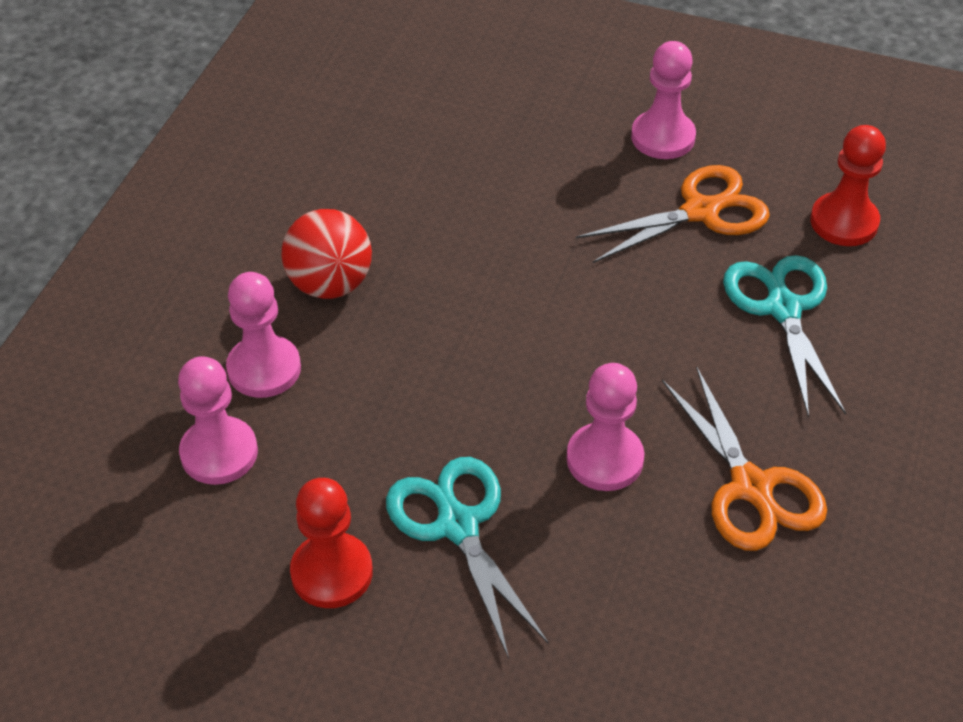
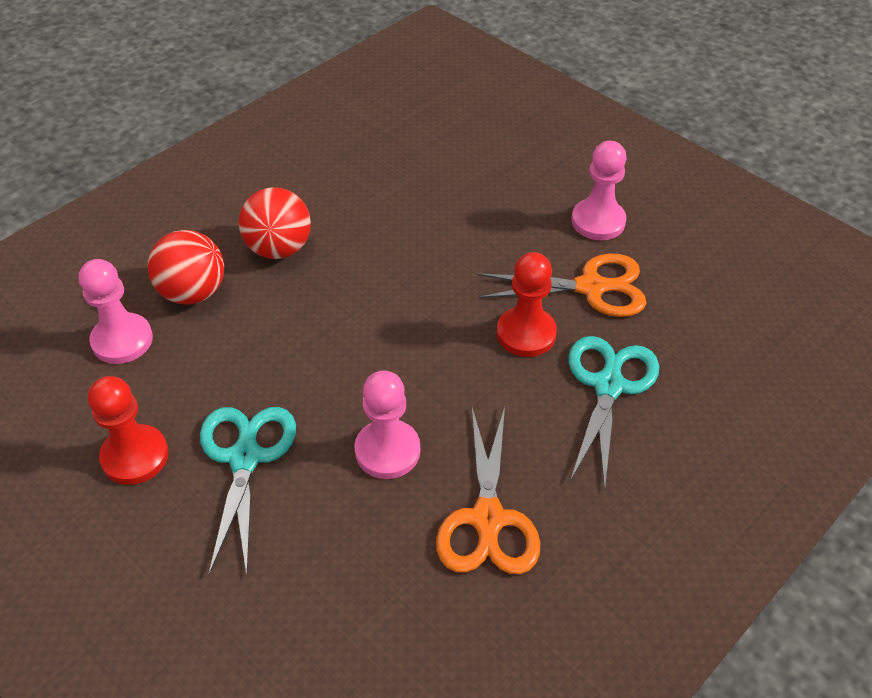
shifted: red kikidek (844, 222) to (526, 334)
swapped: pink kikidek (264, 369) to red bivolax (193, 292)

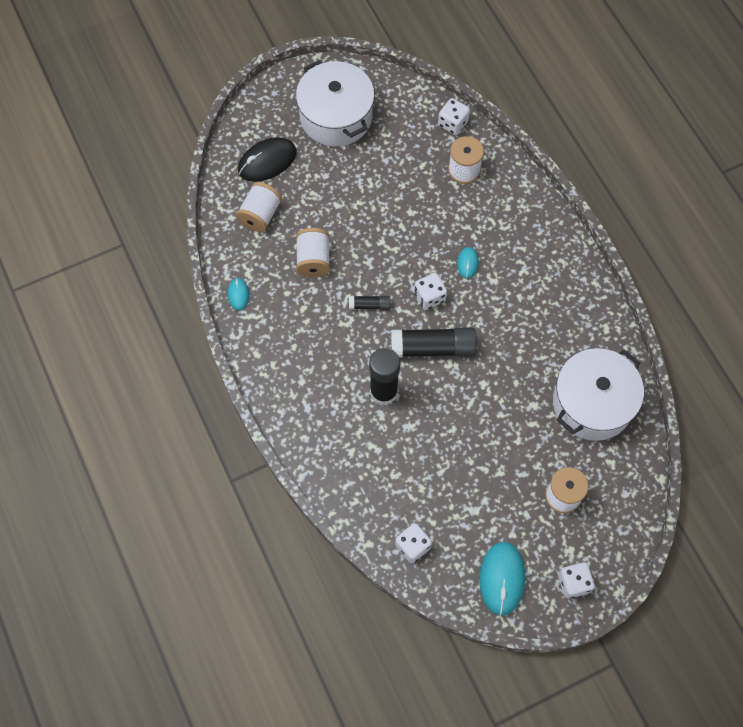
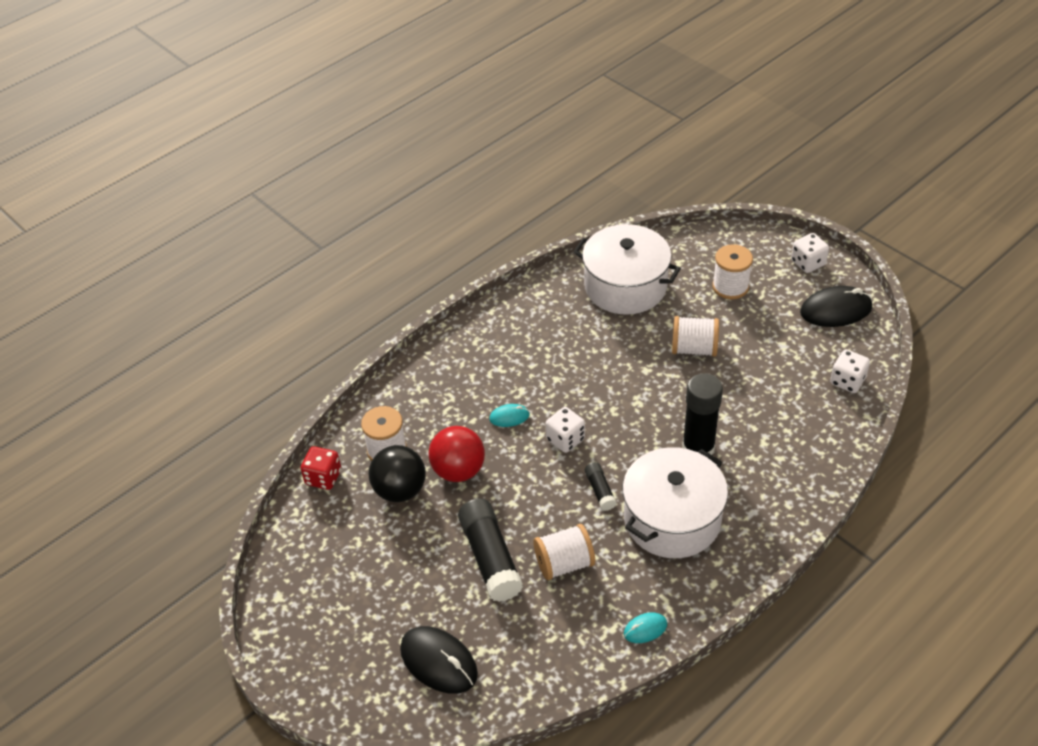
new: black bivolax (400, 490); red bivolax (458, 470)
shifted: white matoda (260, 215) to (694, 349); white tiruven (336, 116) to (672, 519); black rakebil (433, 348) to (490, 558)
repainted: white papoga (452, 123) to red papoga (323, 477); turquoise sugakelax (502, 579) to black sugakelax (836, 310)

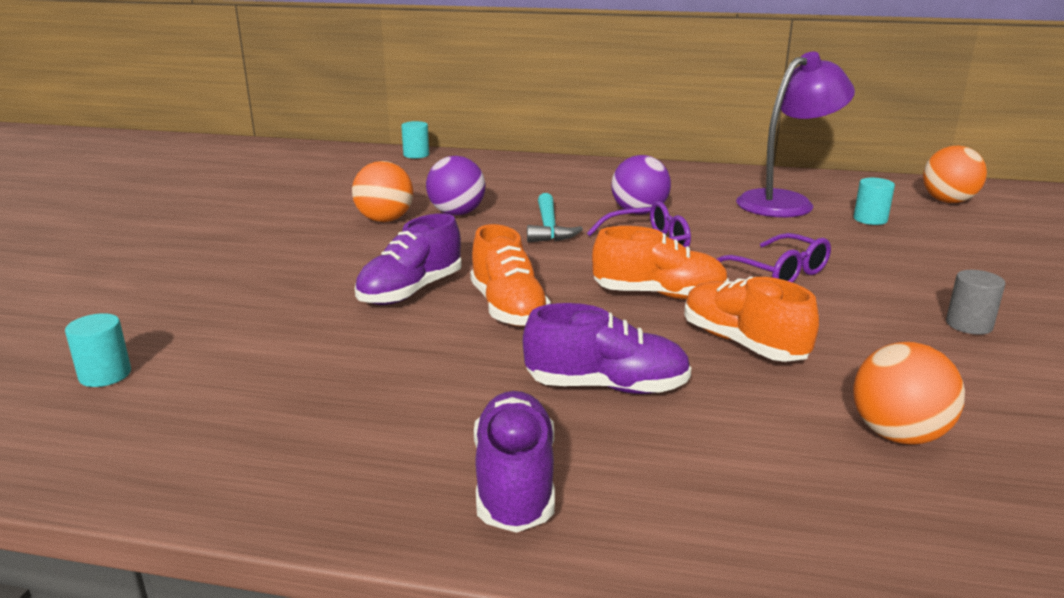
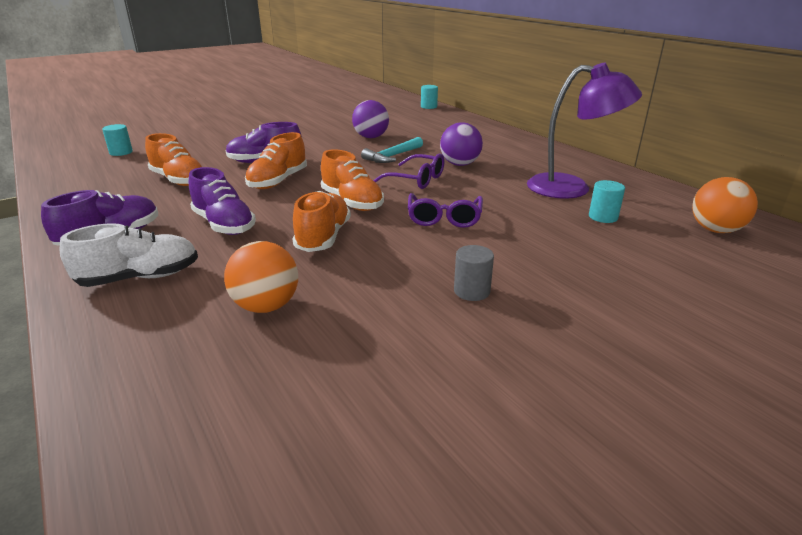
gone: orange bivolax (385, 220)
new: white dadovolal (140, 278); orange dadovolal (178, 180)

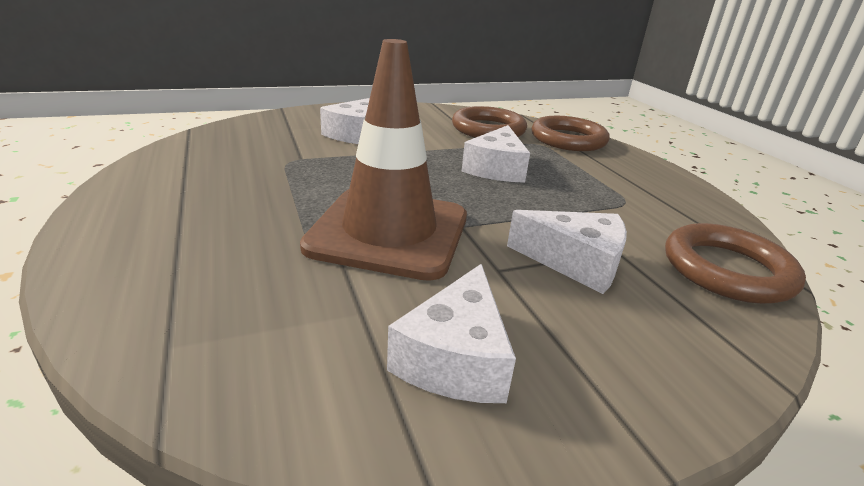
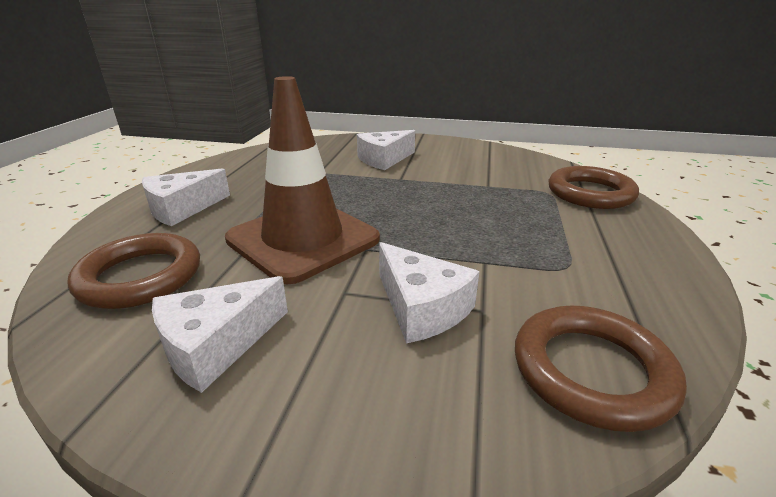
shifted: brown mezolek (488, 129) to (140, 276); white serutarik (496, 169) to (182, 208)

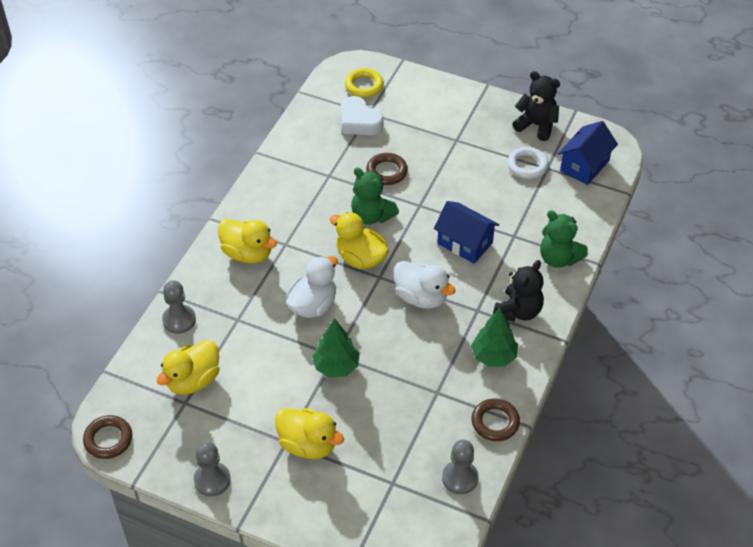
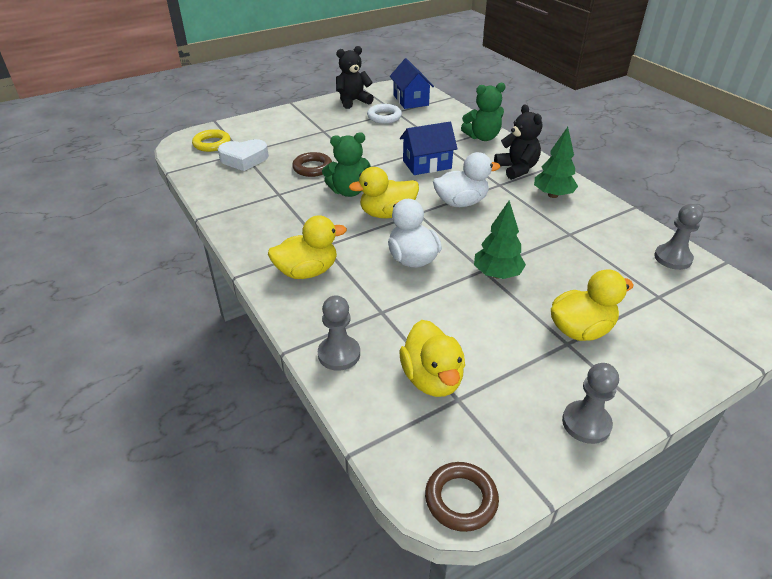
gone: brown mezolek (495, 422)

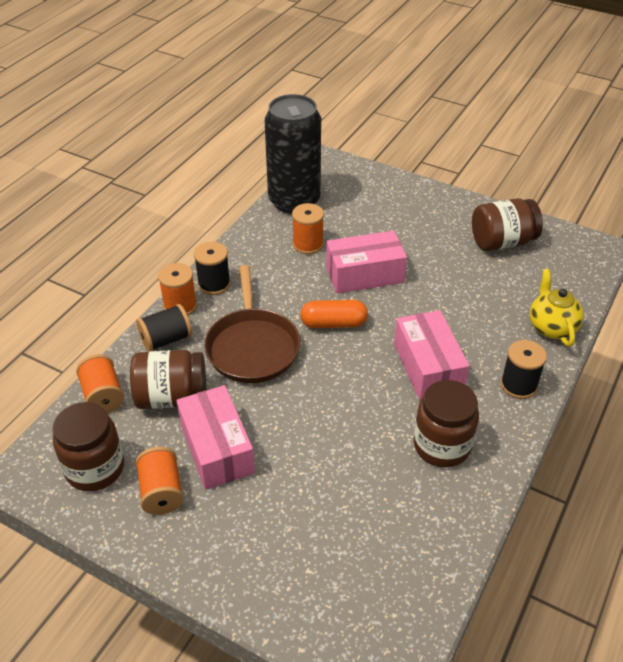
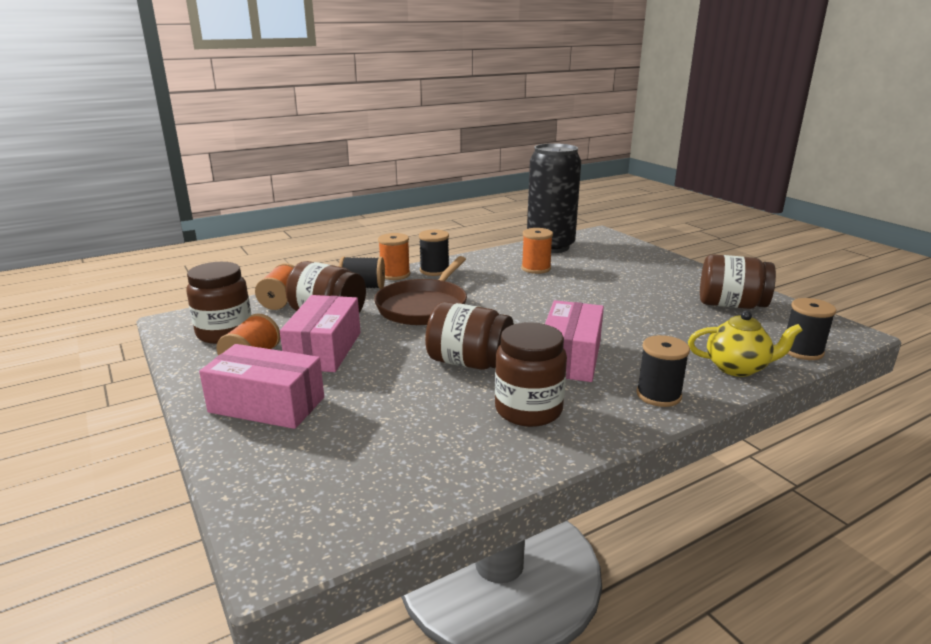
gone: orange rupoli (334, 323)
new: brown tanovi (469, 363); black matoda (802, 351)
shifted: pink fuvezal (364, 274) to (267, 405)
rotated: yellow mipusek (551, 327) = (737, 368) 75 degrees clockwise

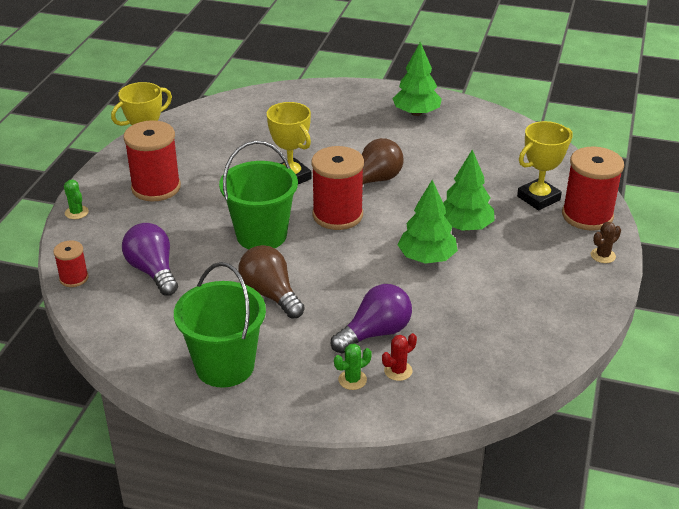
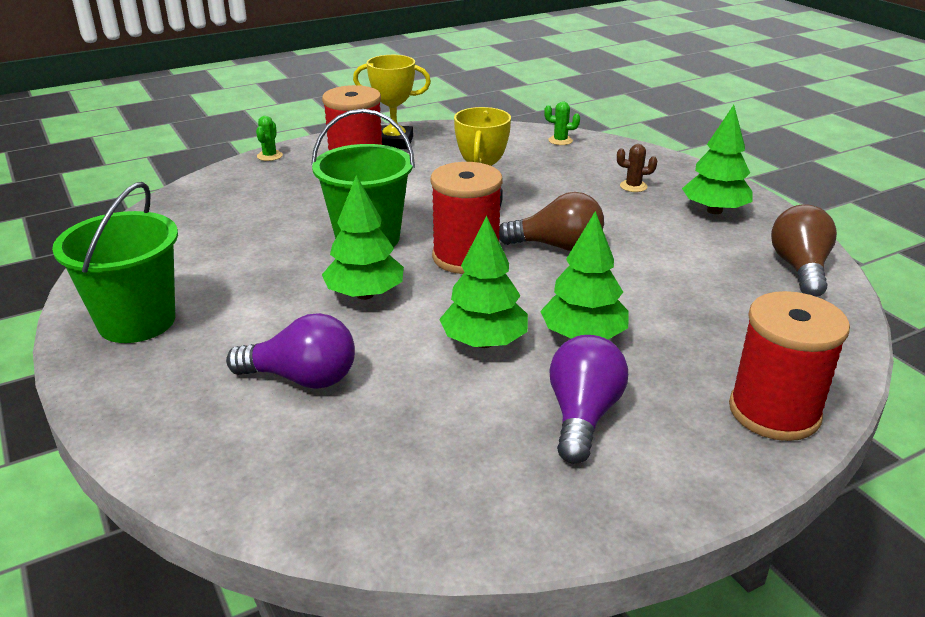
gone: red matoda (74, 278); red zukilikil (398, 371); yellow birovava (538, 198)
new: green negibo (365, 295)
shifted: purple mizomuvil (153, 271) to (582, 415); brown mizomuvil (270, 294) to (799, 268); green zukilikil (352, 380) to (560, 140); brown zukilikil (603, 255) to (633, 186)

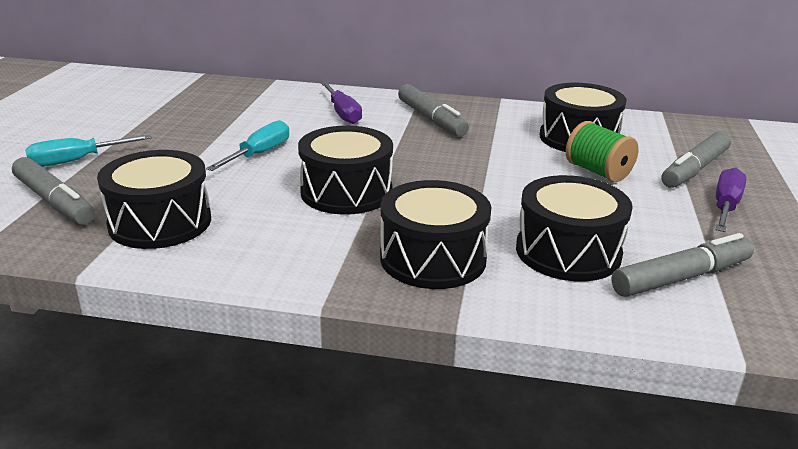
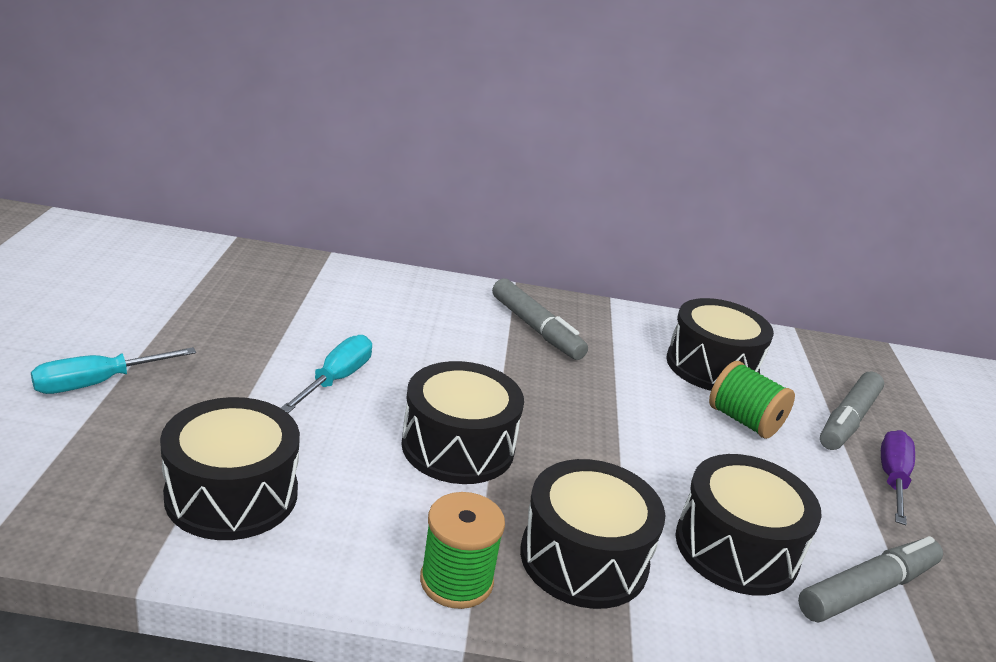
gone: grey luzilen (54, 202); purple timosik (342, 113)
new: green matoda (456, 581)

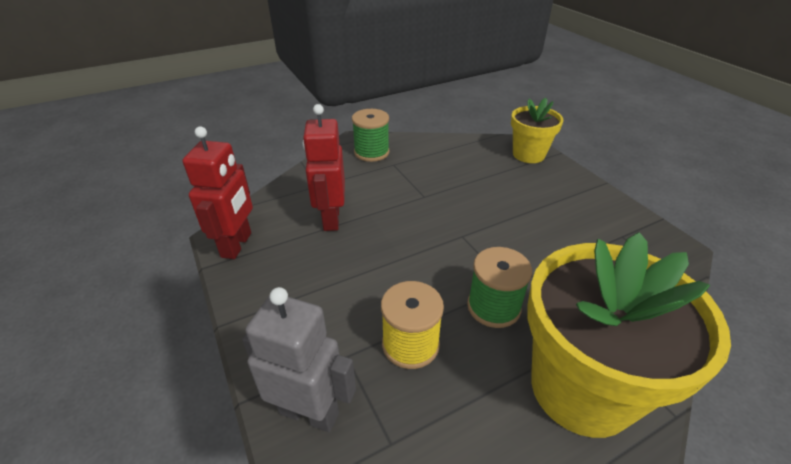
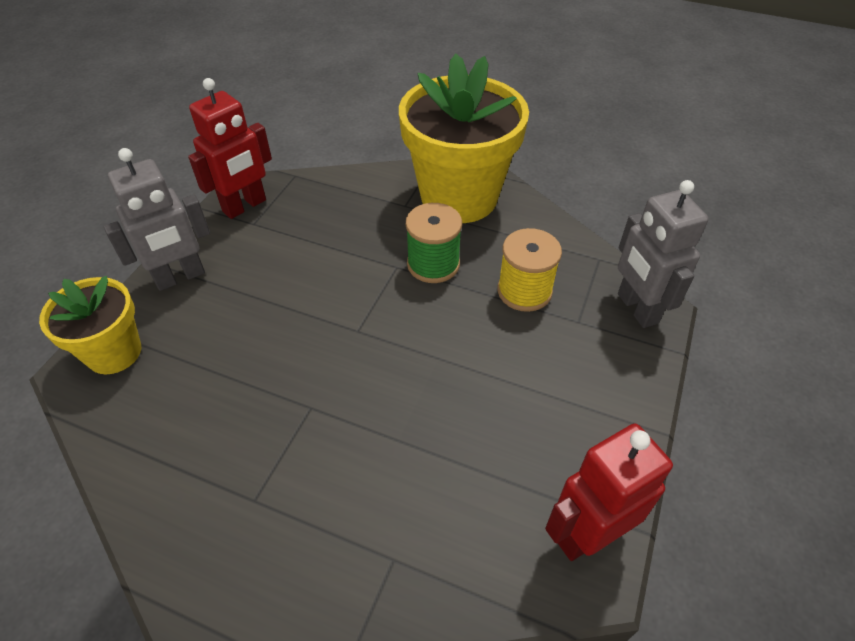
gone: green matoda (371, 152)
new: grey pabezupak (180, 277)
shifted: red pabezupak (330, 219) to (245, 206)

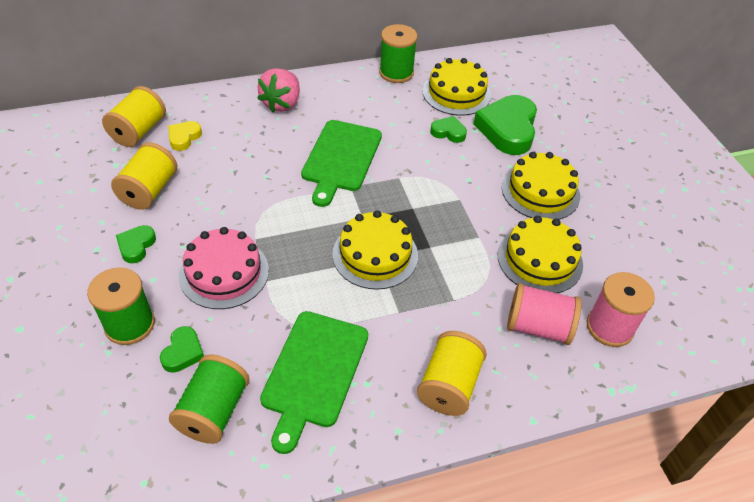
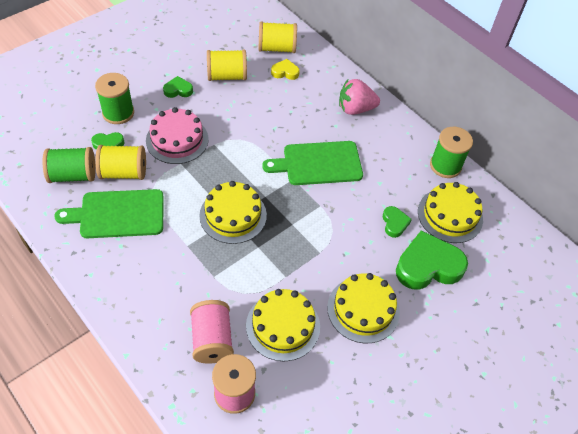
shifted: yellow matoda (449, 385) to (124, 172)

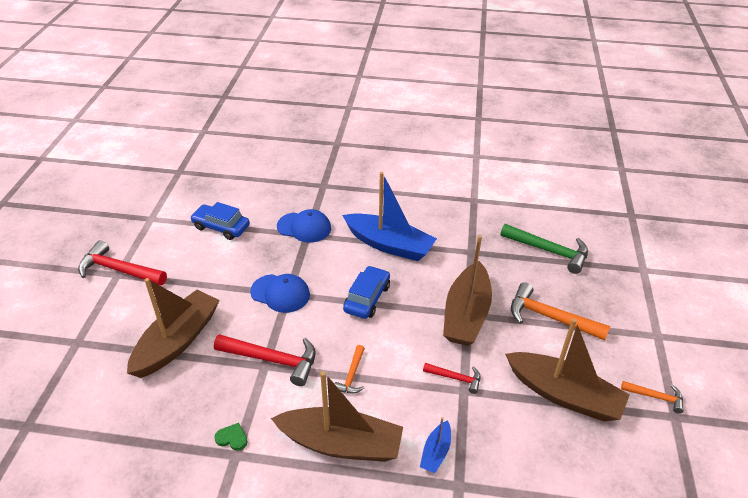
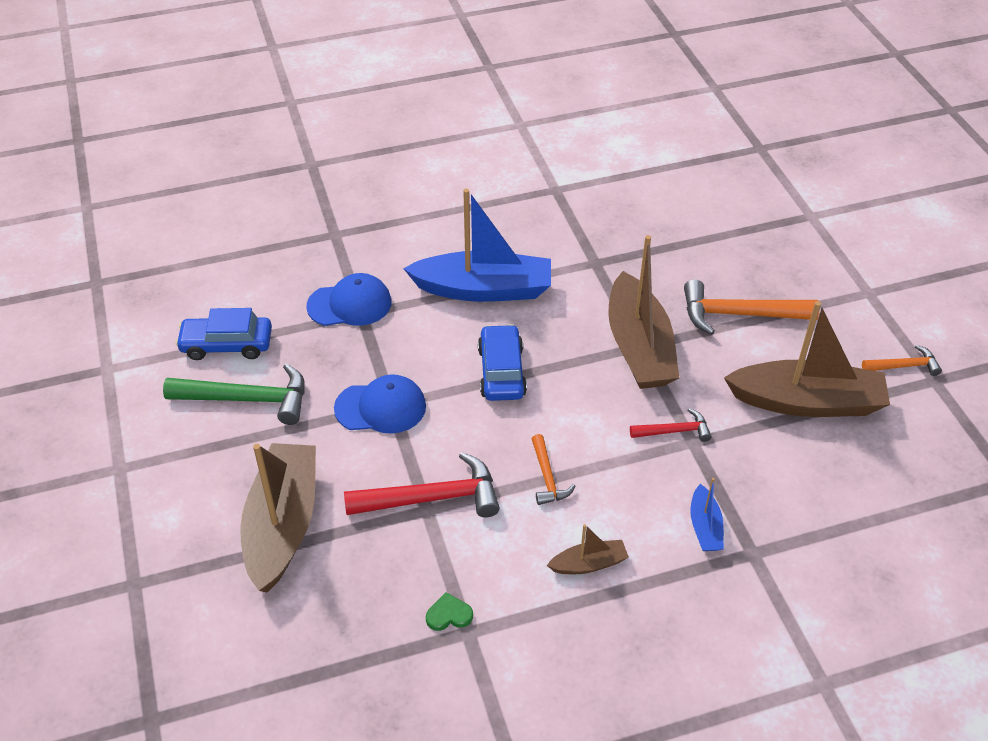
gone: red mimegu (119, 270)
shifted: green mimegu (549, 251) to (247, 399)
scaled: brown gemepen (341, 443) = (588, 564) x0.46

